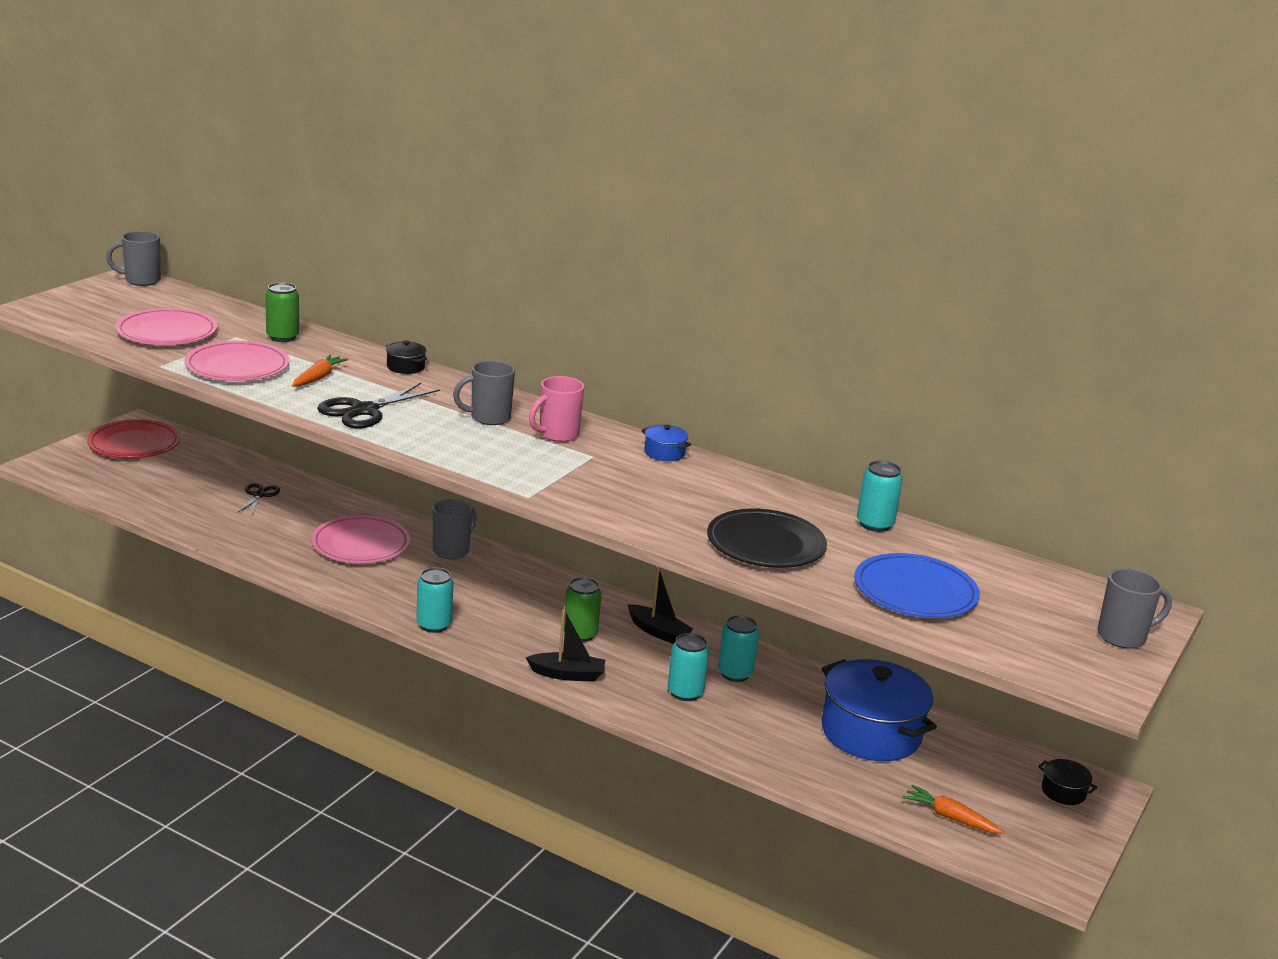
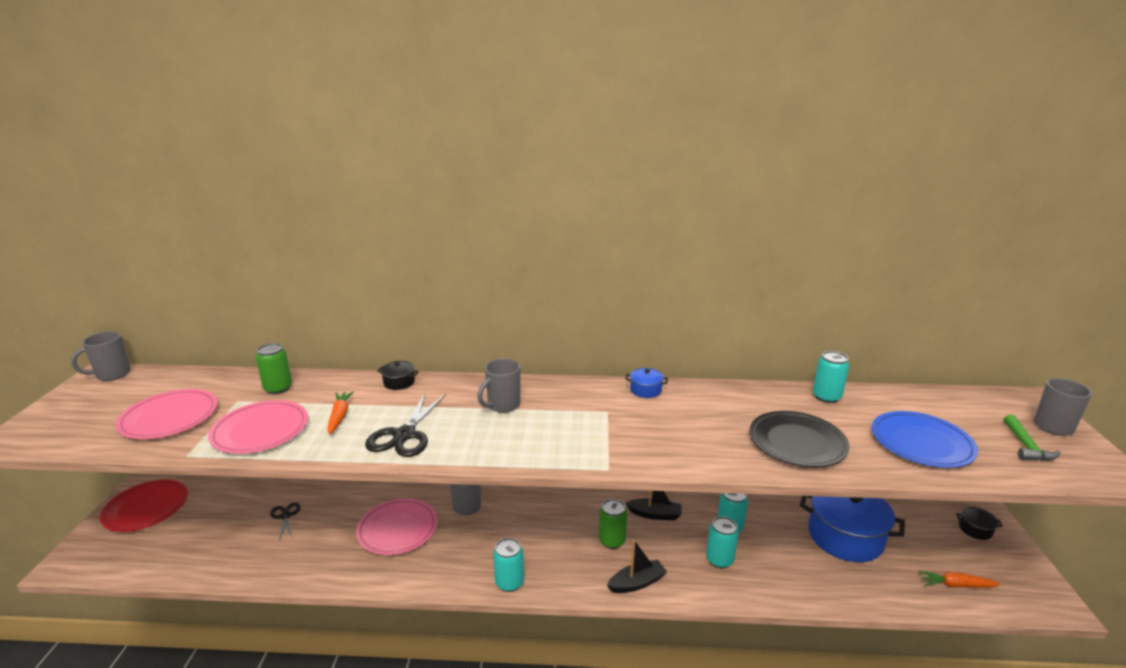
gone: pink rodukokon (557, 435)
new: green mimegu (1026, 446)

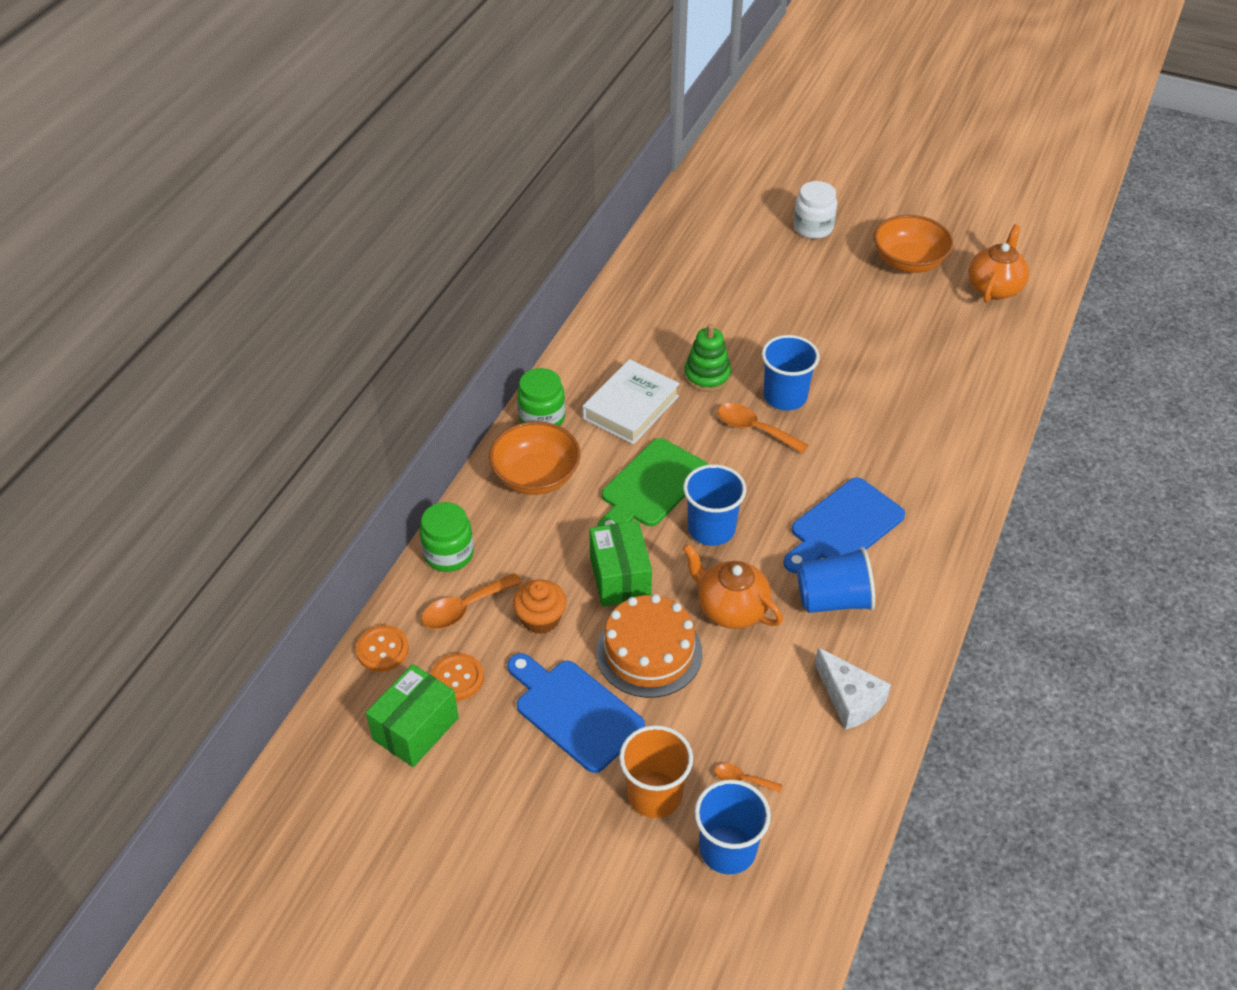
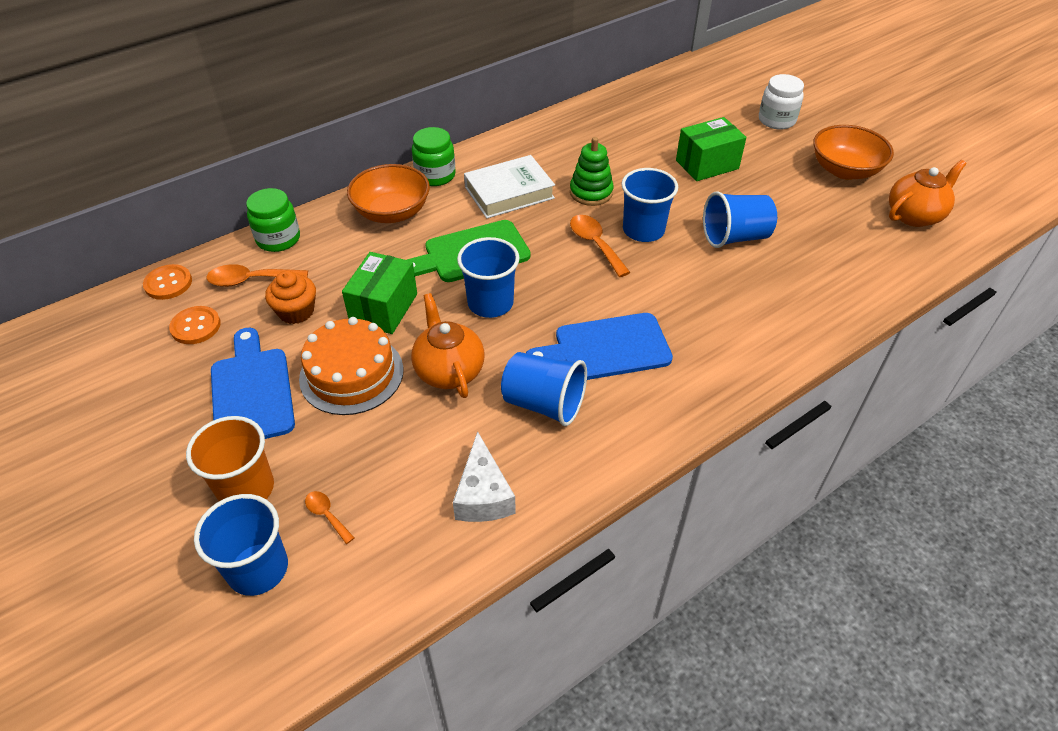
new: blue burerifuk (735, 237)
shifted: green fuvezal (416, 729) to (707, 165)

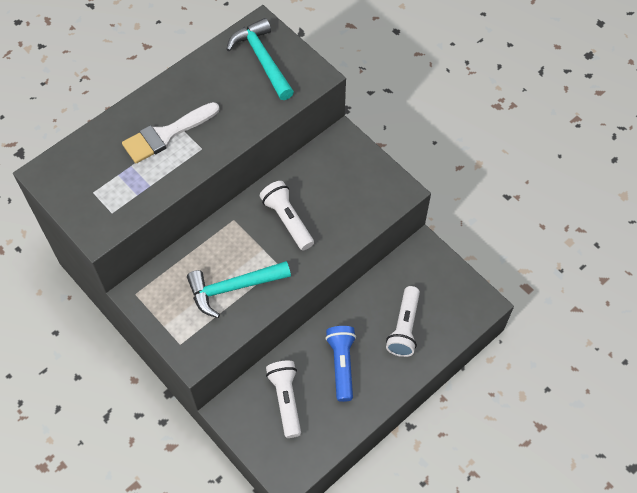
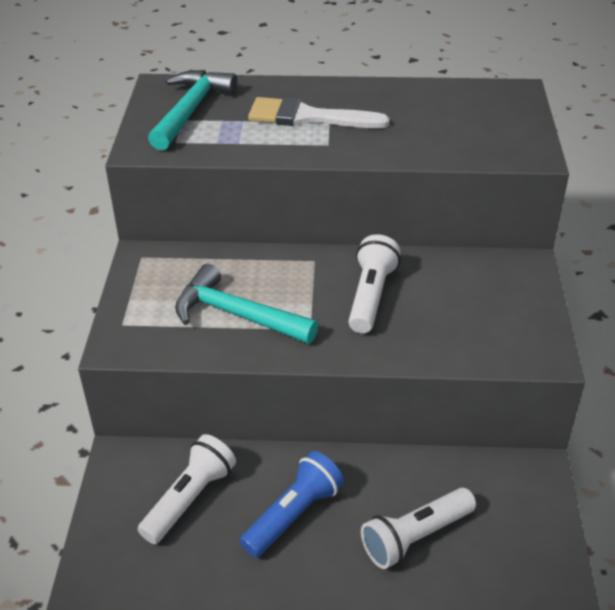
shifted: turquoise mimegu (262, 59) to (191, 110)

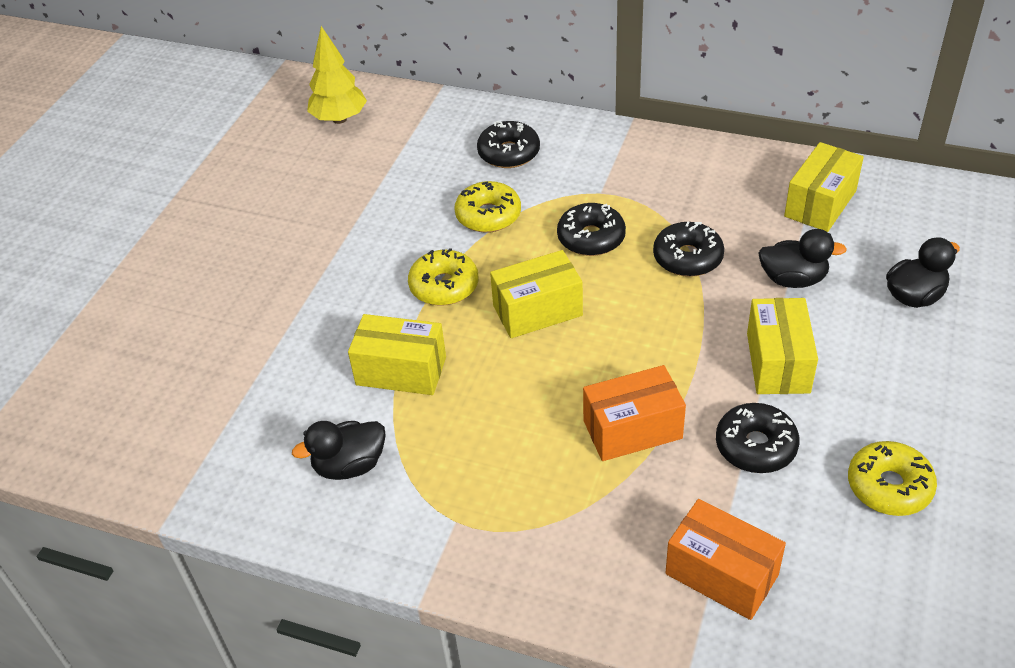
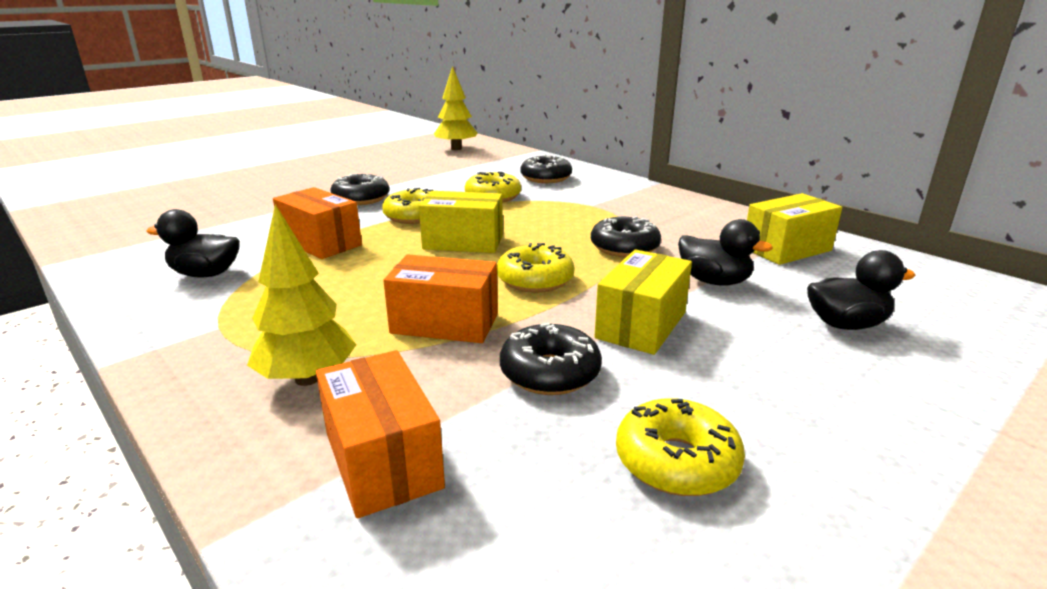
new: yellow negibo (307, 378); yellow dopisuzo (535, 280)
shifted: black dopisuzo (591, 238) to (361, 199)
repainted: yellow fuvezal (401, 371) to orange fuvezal (321, 243)

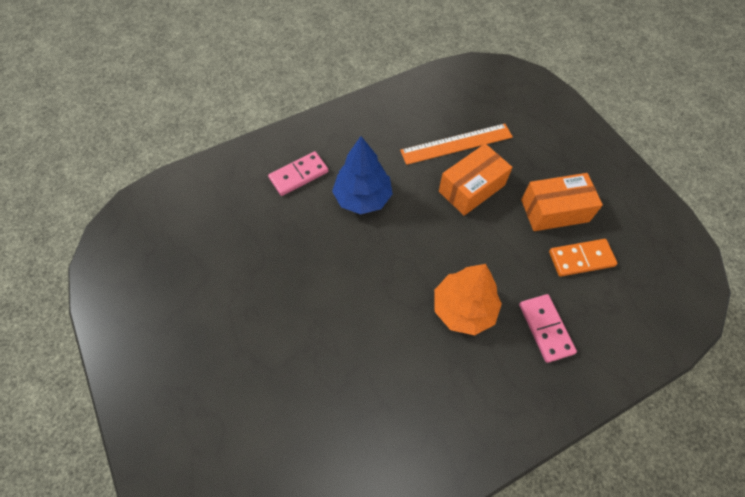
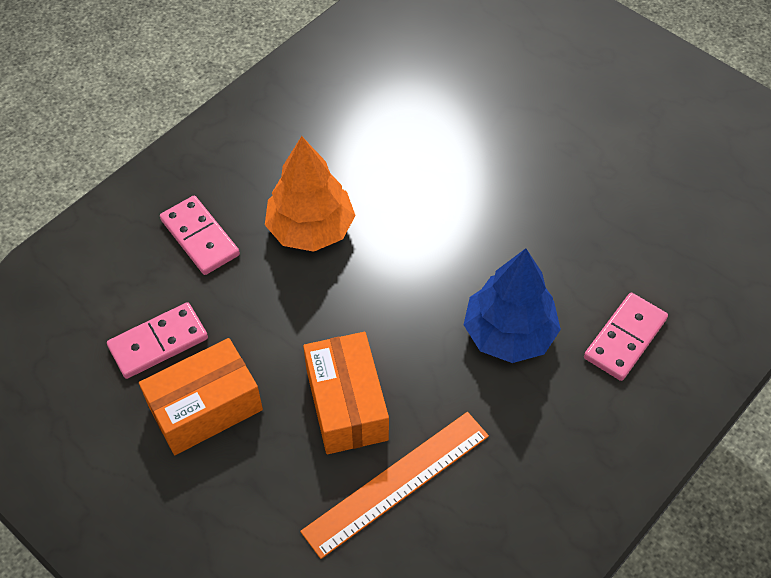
repainted: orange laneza (581, 259) to pink laneza (158, 342)
rotated: orange fuvezal (471, 188) = (347, 404) 45 degrees counterclockwise

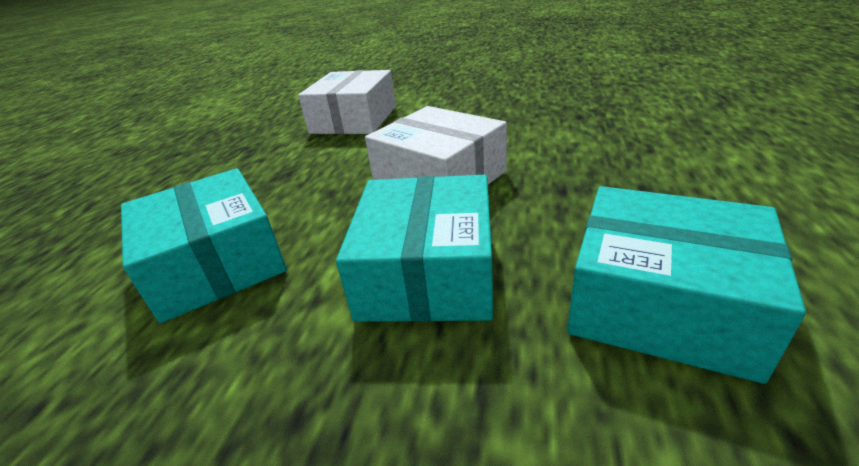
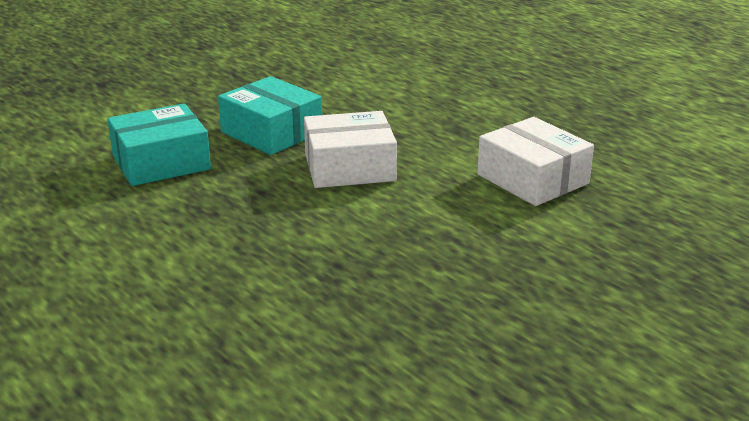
gone: turquoise fuvezal (216, 263)

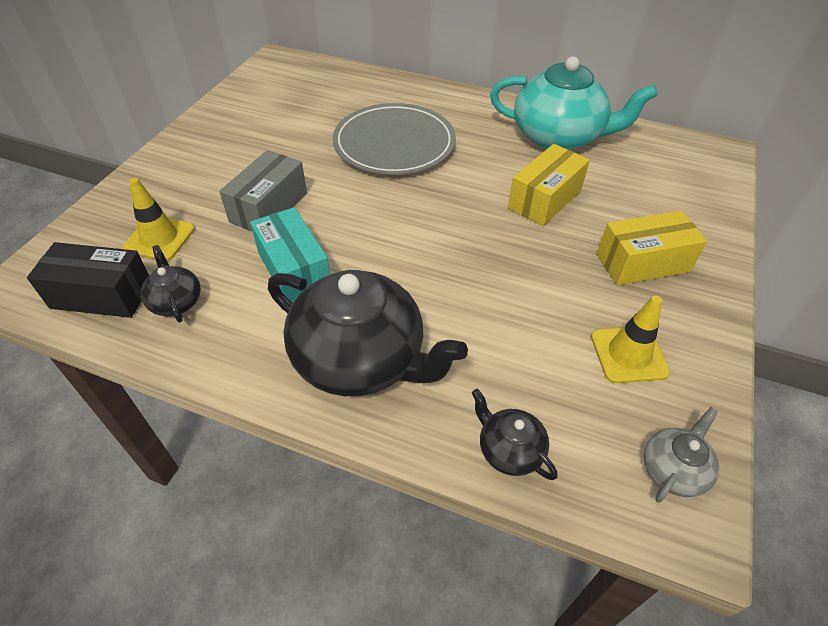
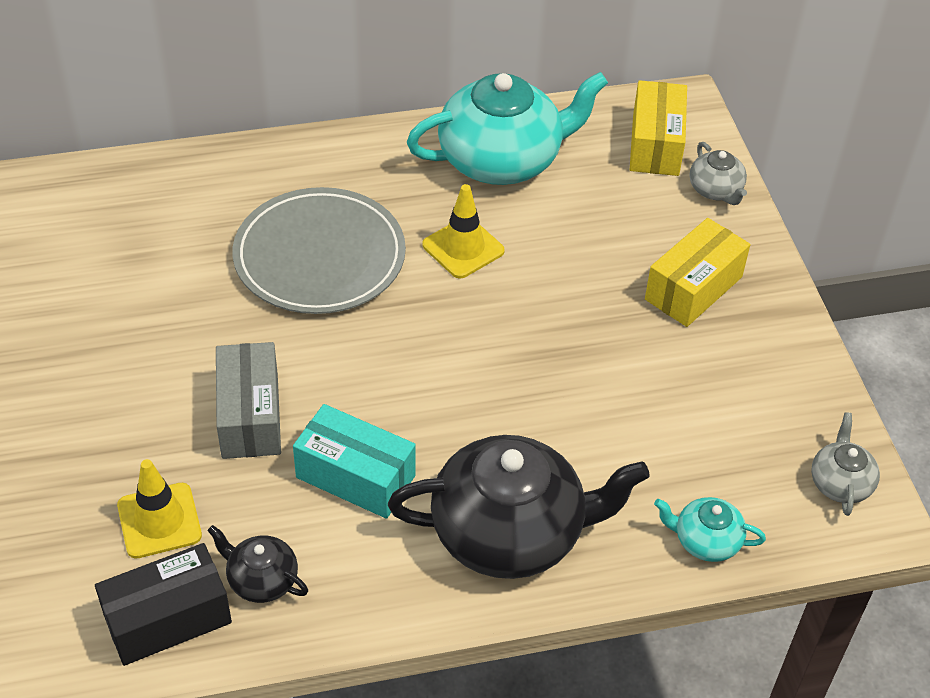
new: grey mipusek (716, 190)
shifted: yellow fuvezal (545, 199) to (655, 144); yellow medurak (629, 354) to (463, 248)
repainted: black mipusek (509, 450) to turquoise mipusek (705, 541)

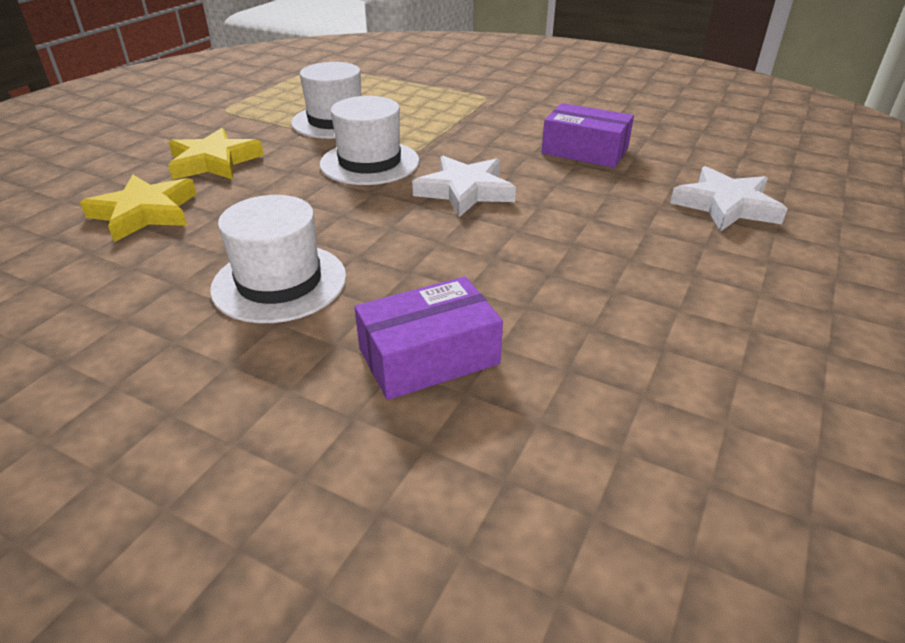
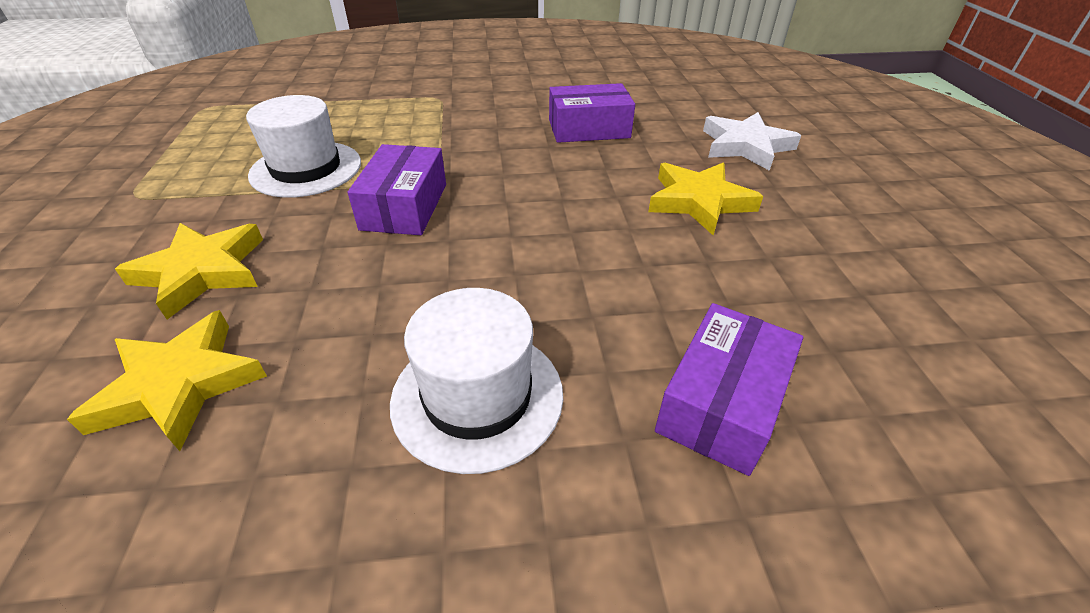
gone: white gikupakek (465, 191)
new: yellow gikupakek (699, 202)
swapped: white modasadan (370, 163) to purple fuvezal (404, 206)

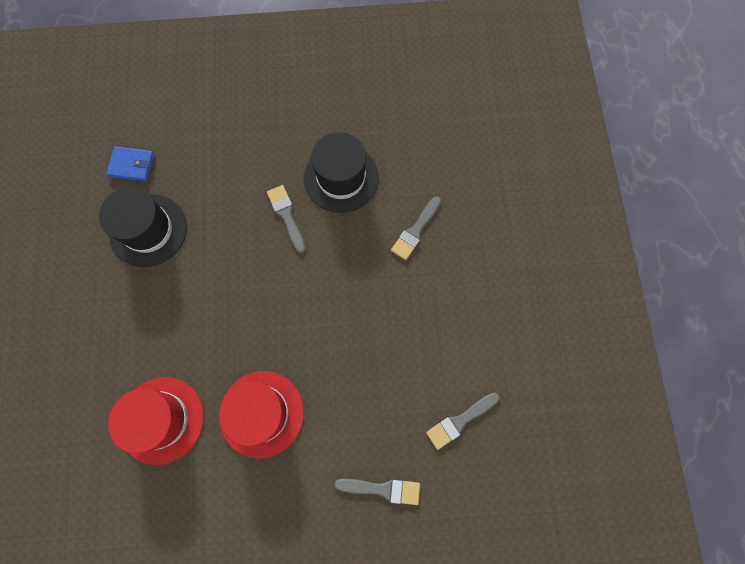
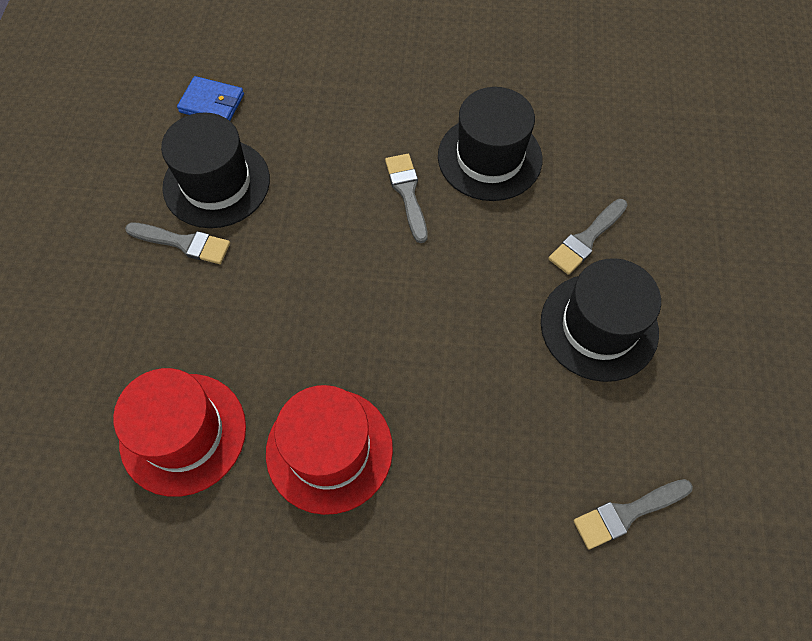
new: black modasadan (599, 326)
shifted: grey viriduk (383, 489) to (183, 243)

